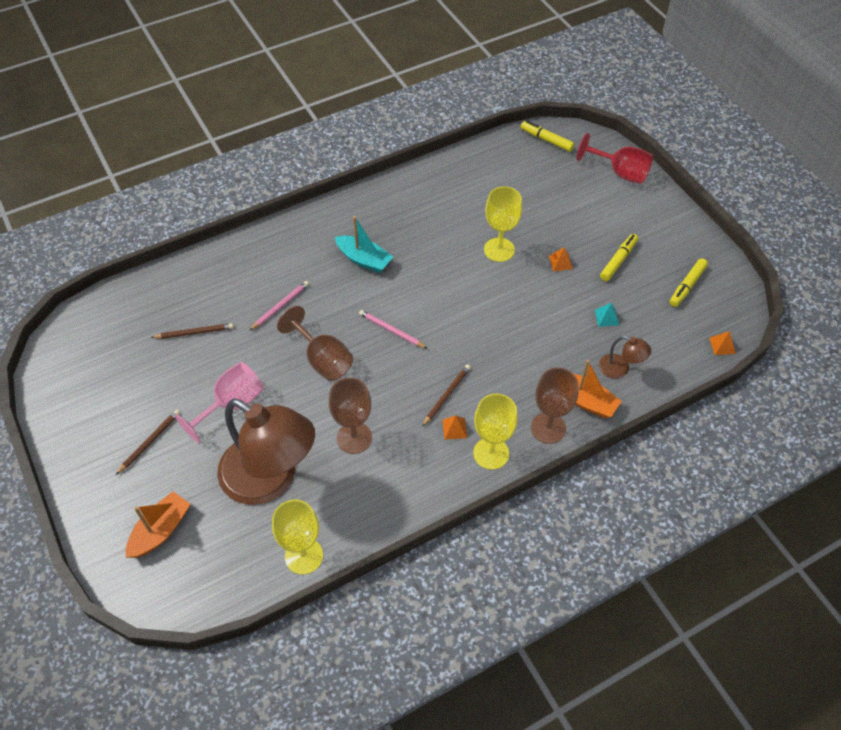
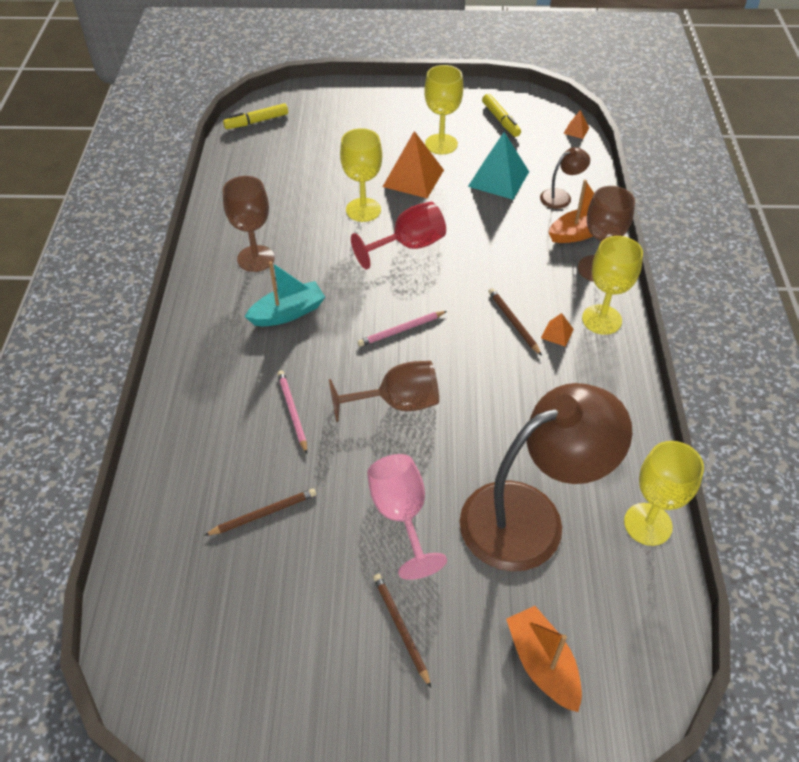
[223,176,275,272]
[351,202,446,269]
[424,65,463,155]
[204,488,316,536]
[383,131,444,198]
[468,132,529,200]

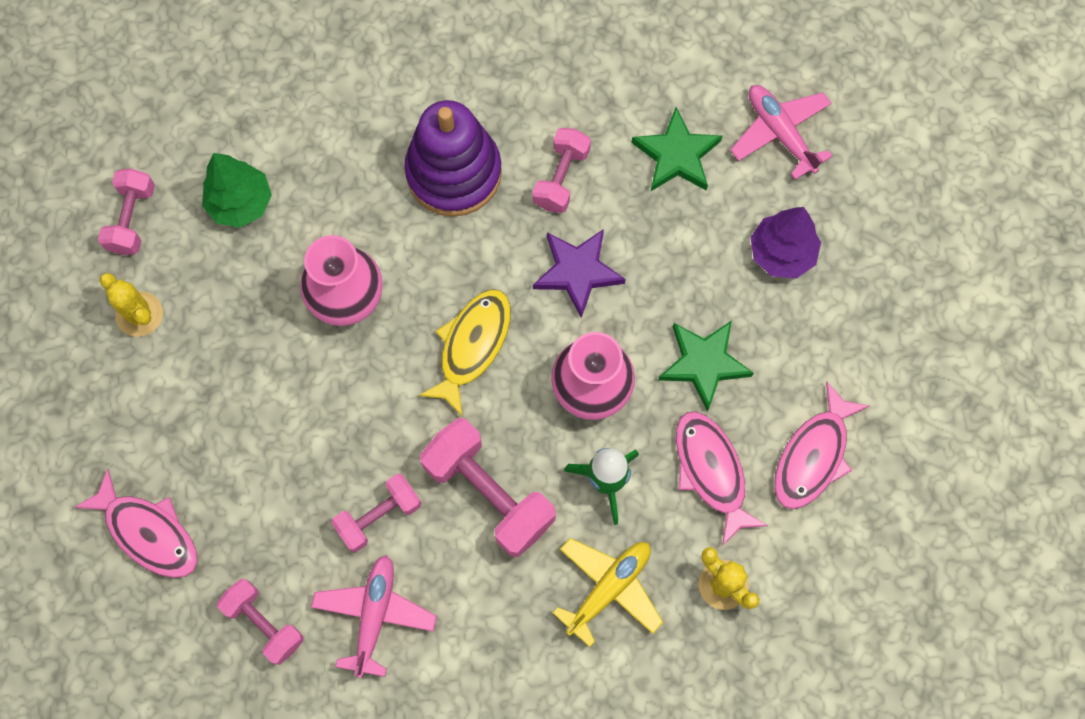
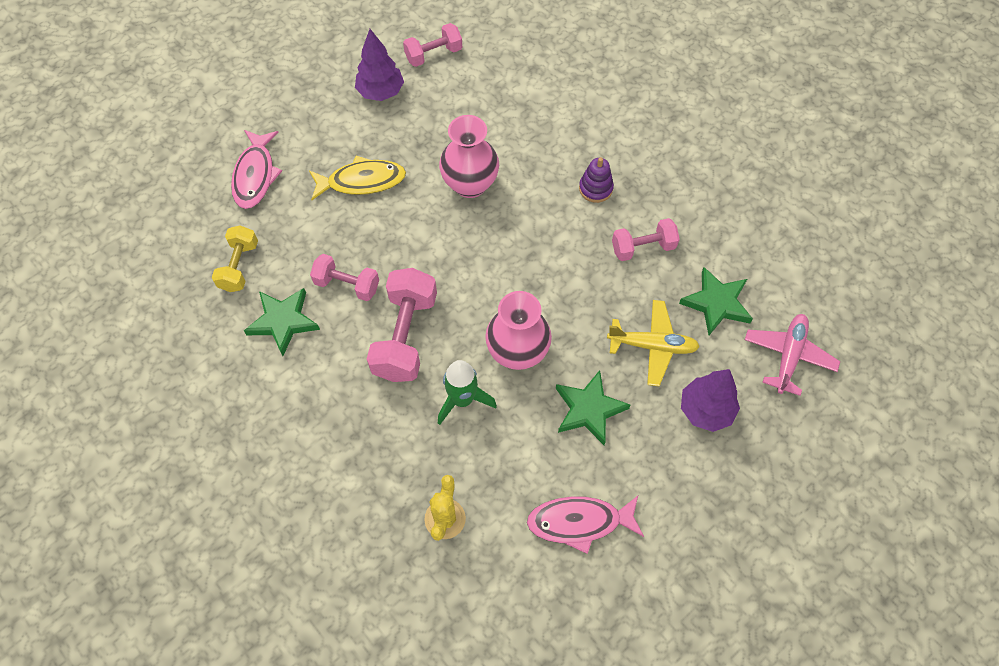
[202,153,272,228] (first image)
[533,229,626,318] (first image)
[676,411,768,546] (first image)
[309,156,406,200]
[607,300,700,386]
[355,29,404,101]
[244,288,320,356]
[212,225,258,292]
[579,157,614,203]

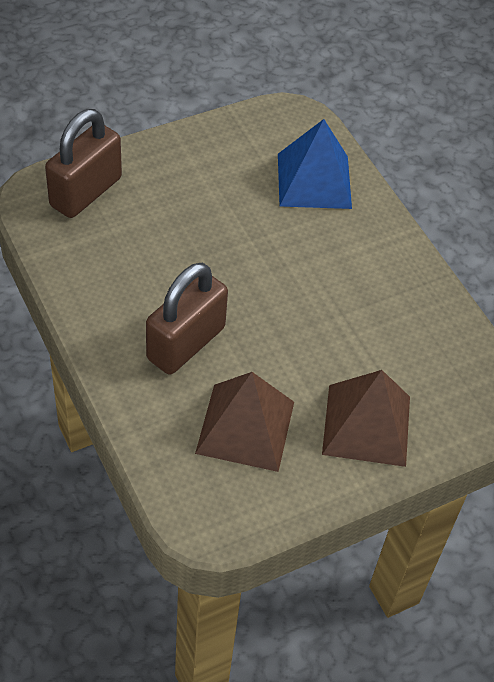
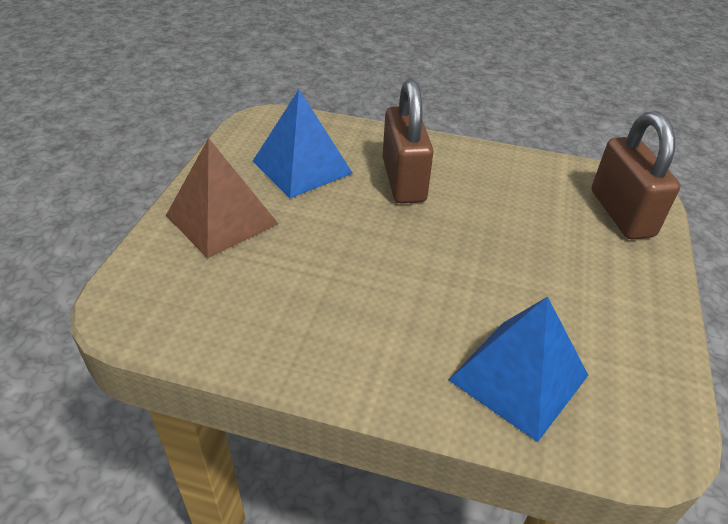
[253,89,353,198]

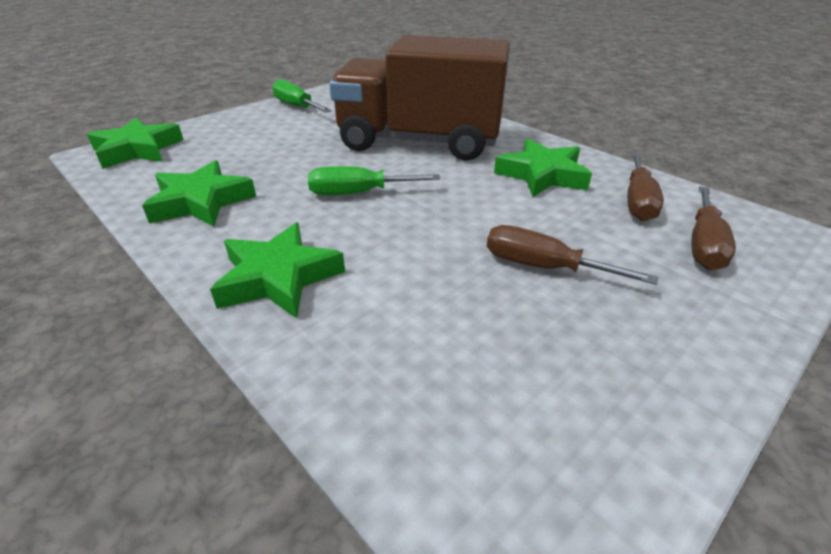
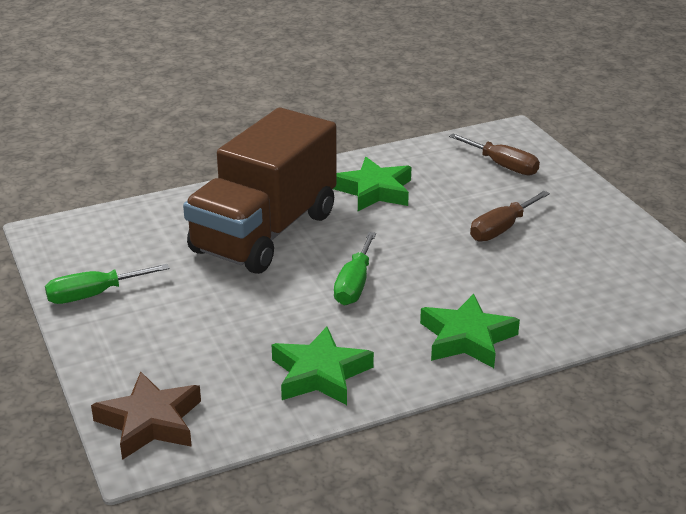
[627,153,664,221] (first image)
[91,372,201,460]

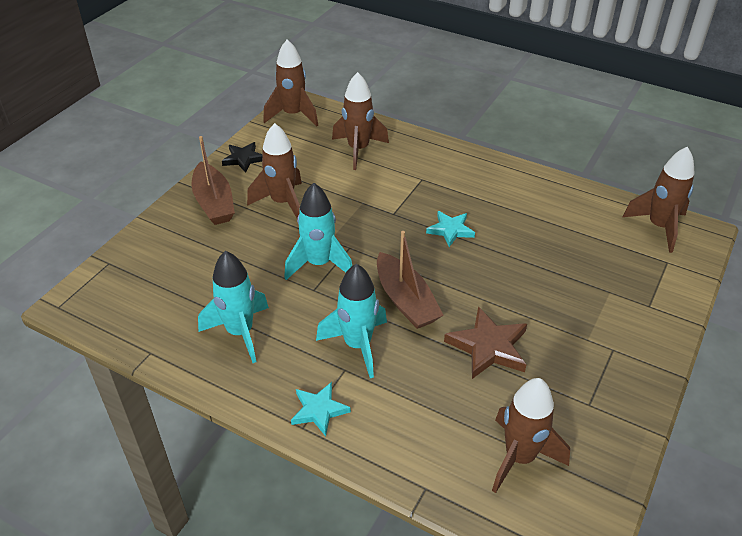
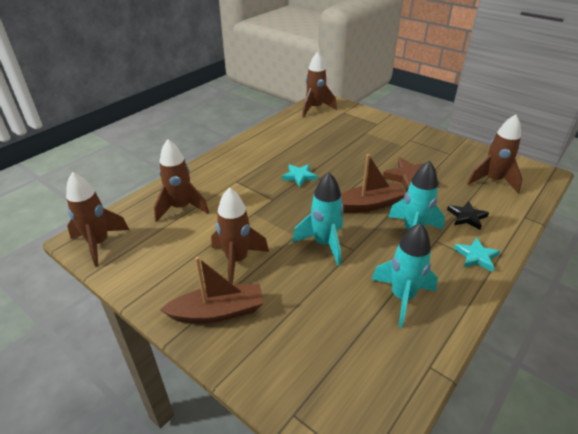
[447,201,489,230]

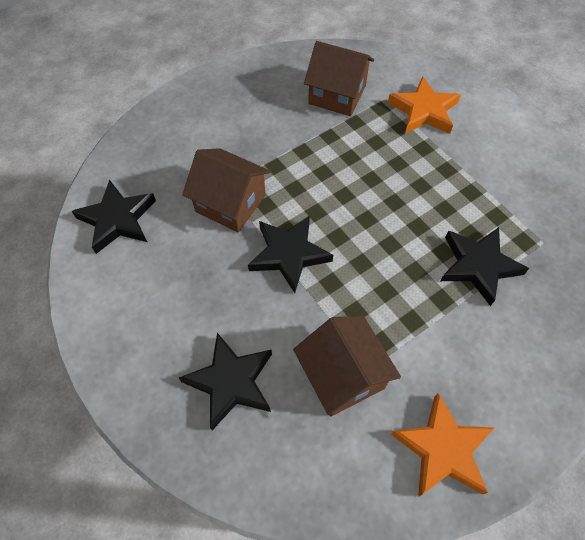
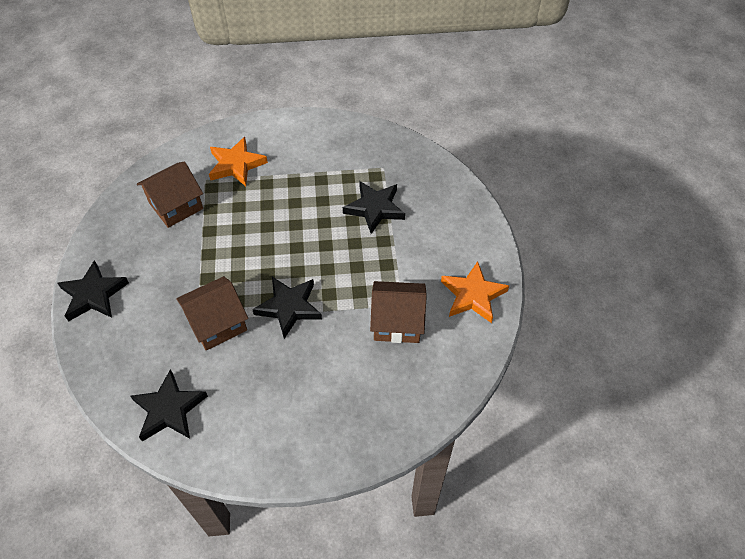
[57,260,129,321]

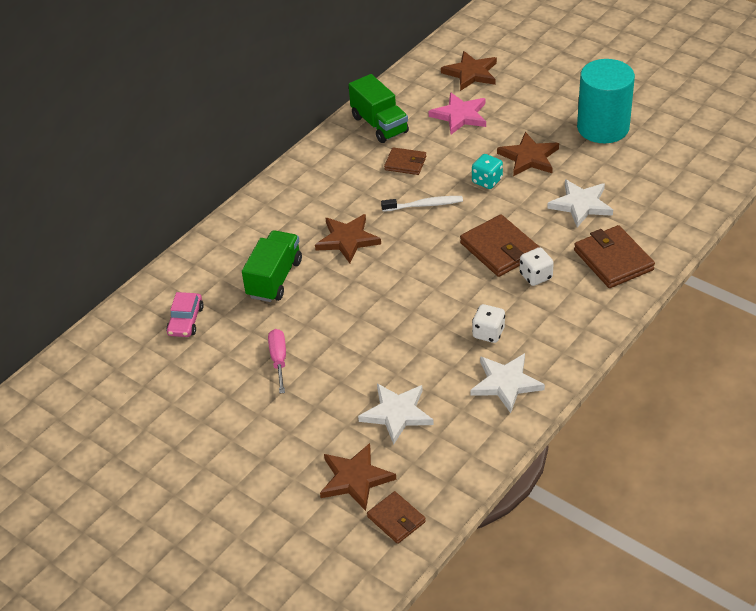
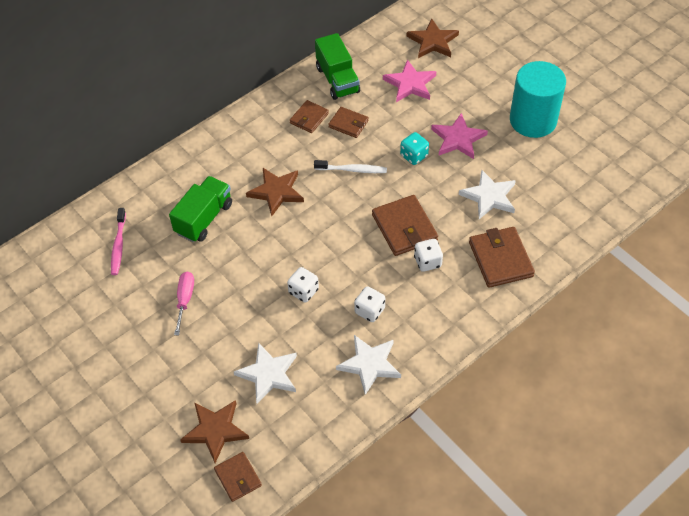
[287,267,319,303]
[290,100,329,133]
[111,208,126,275]
[431,113,488,159]

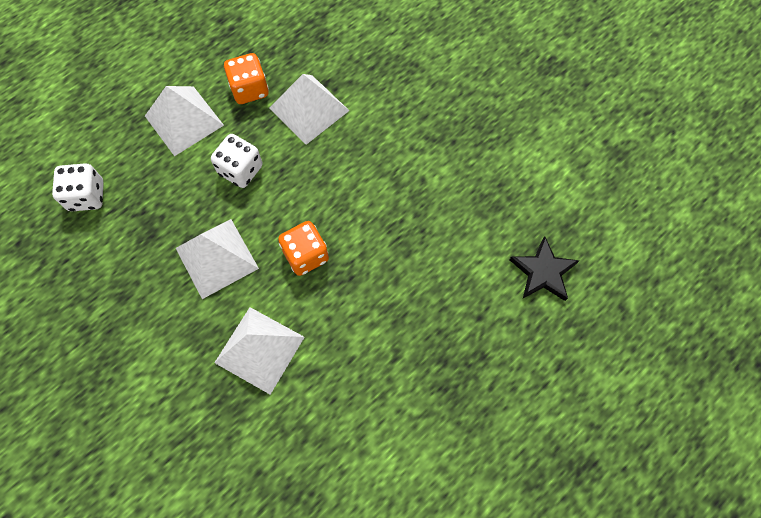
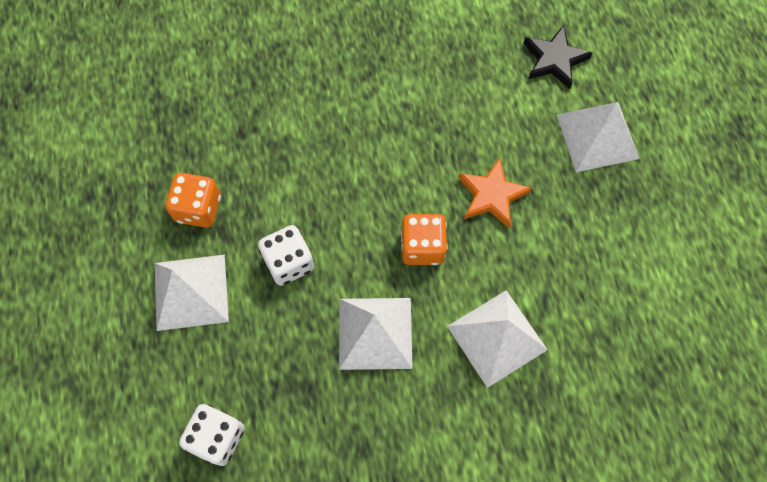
[458,158,532,228]
[556,102,640,172]

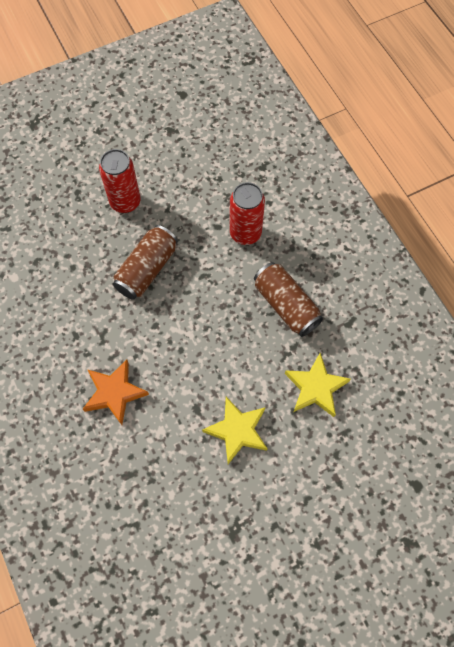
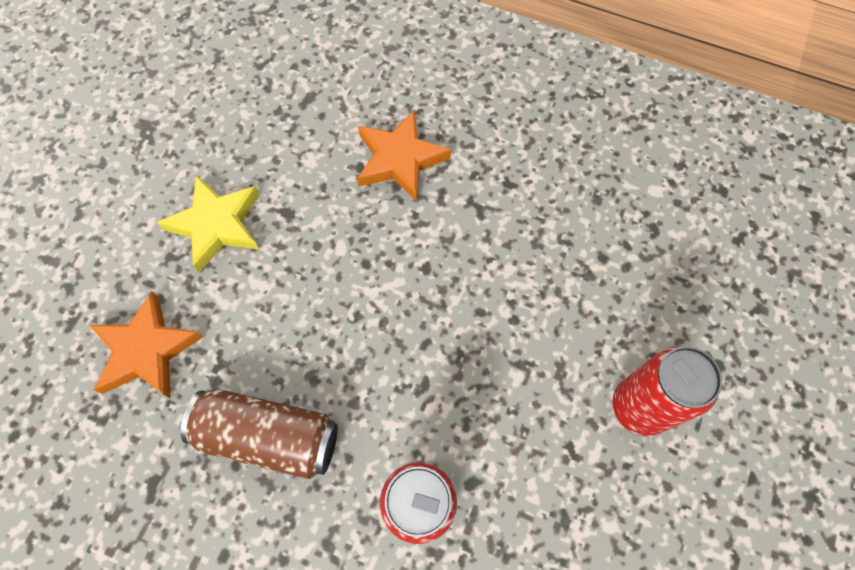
[113,225,178,300] (first image)
[89,291,203,398]

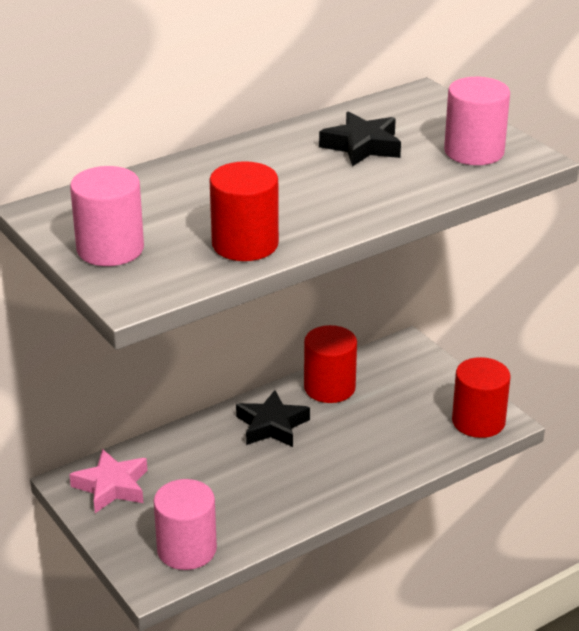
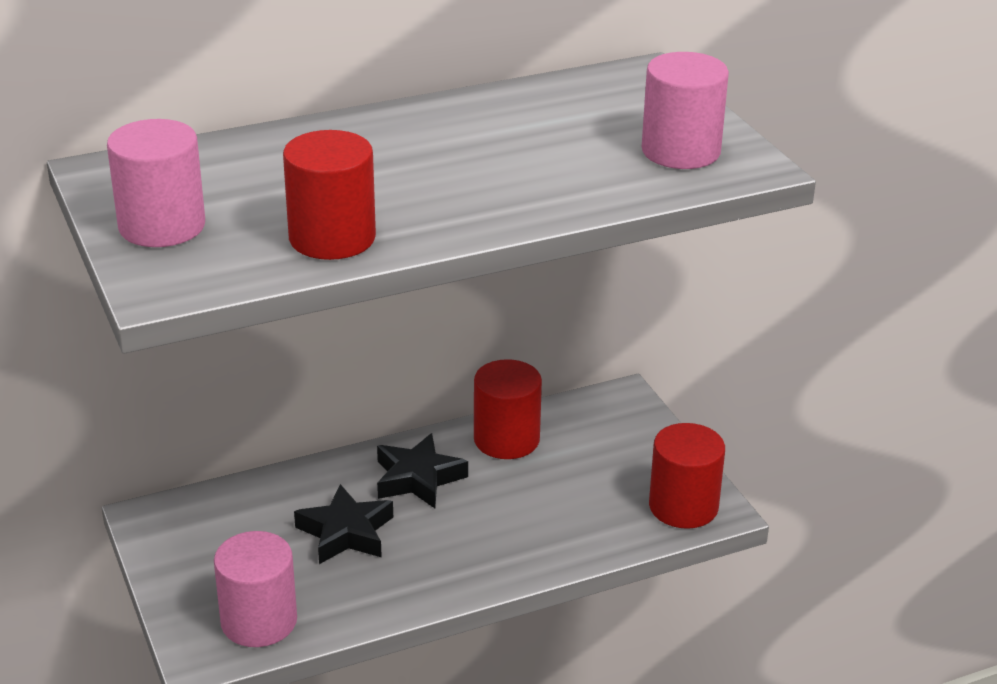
[69,449,148,513] (first image)
[294,484,393,564]

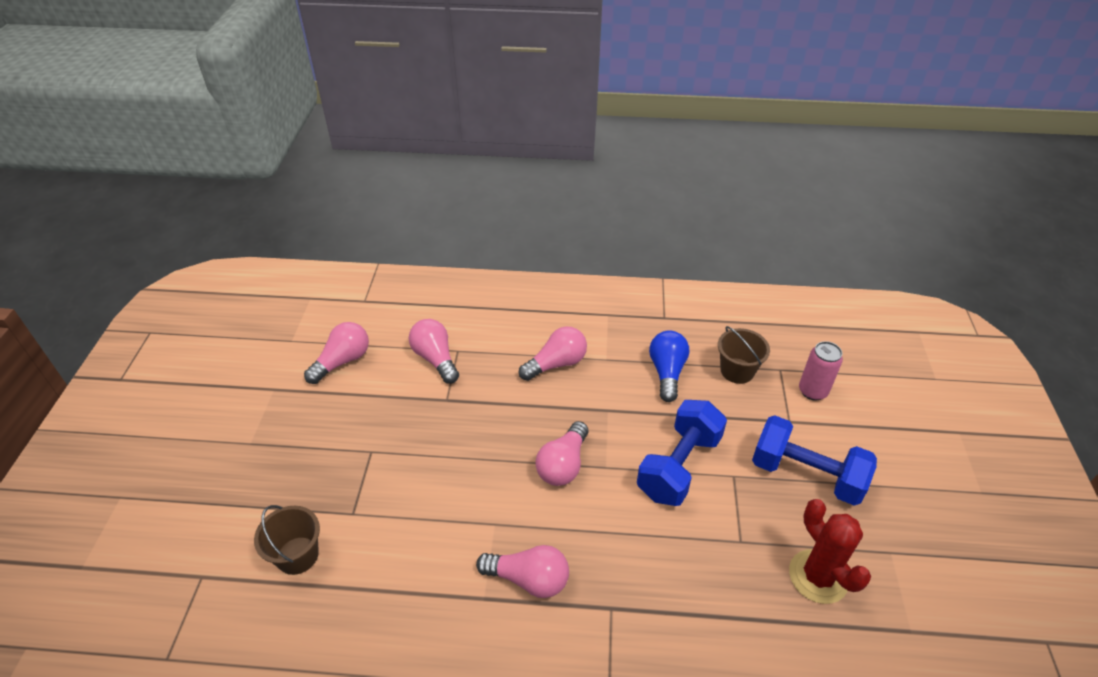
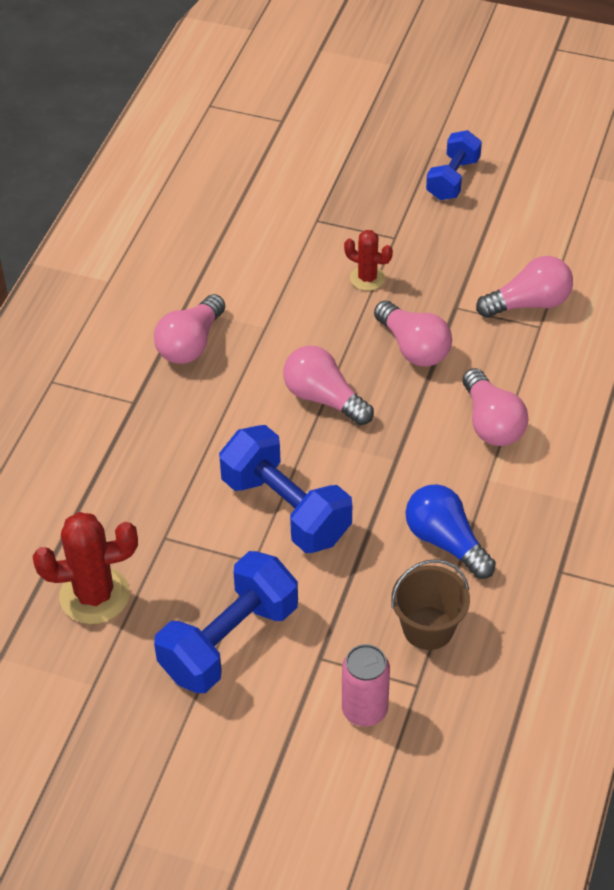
[254,505,320,575] (first image)
[344,230,393,291]
[426,130,482,200]
[374,300,452,367]
[405,484,496,579]

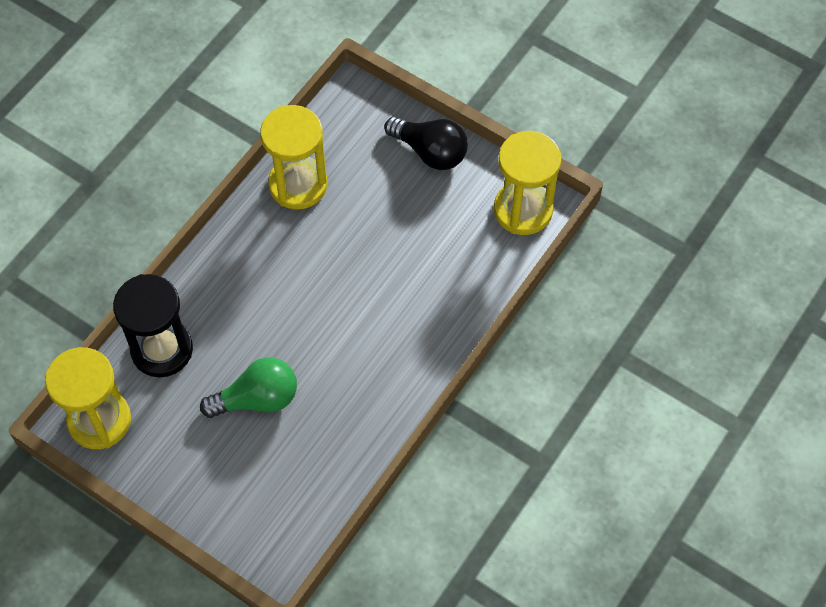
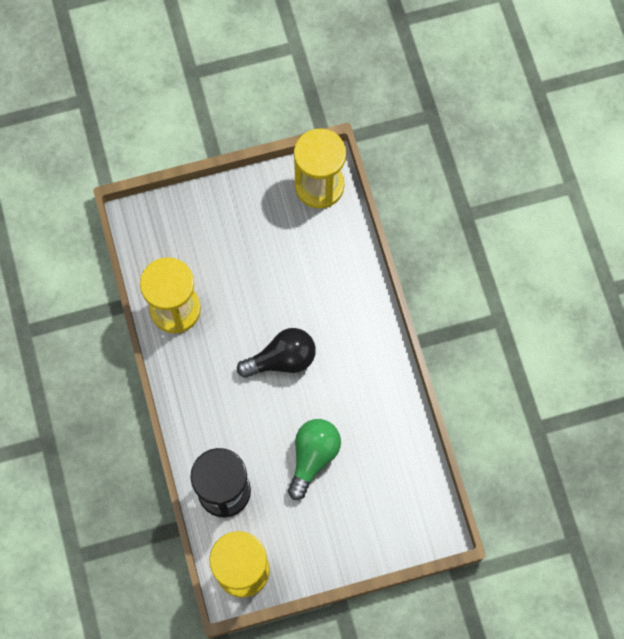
[237,328,316,378]

